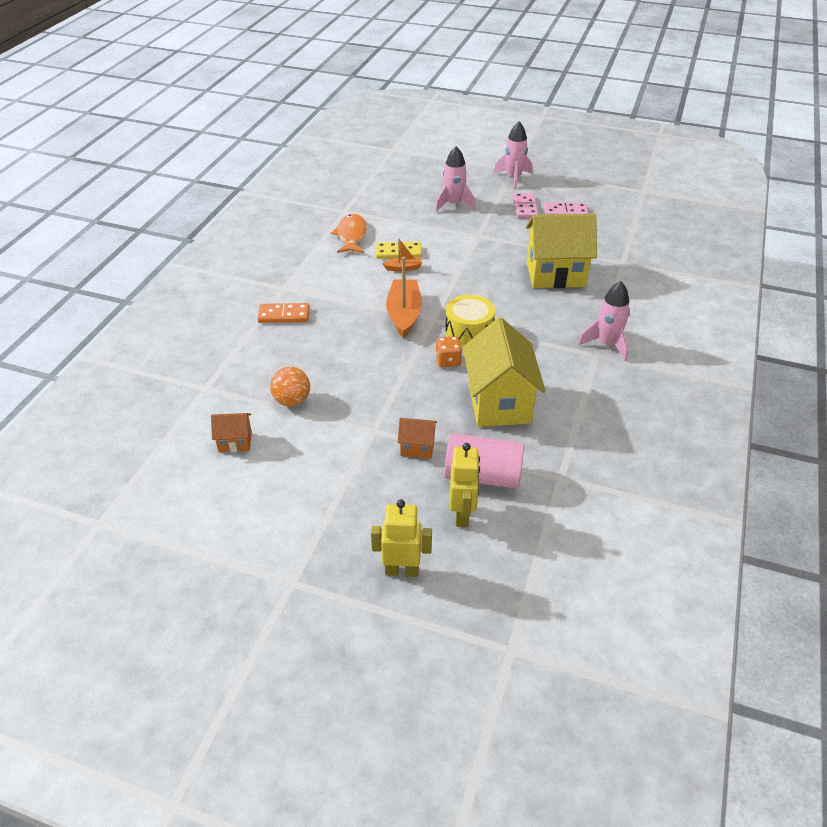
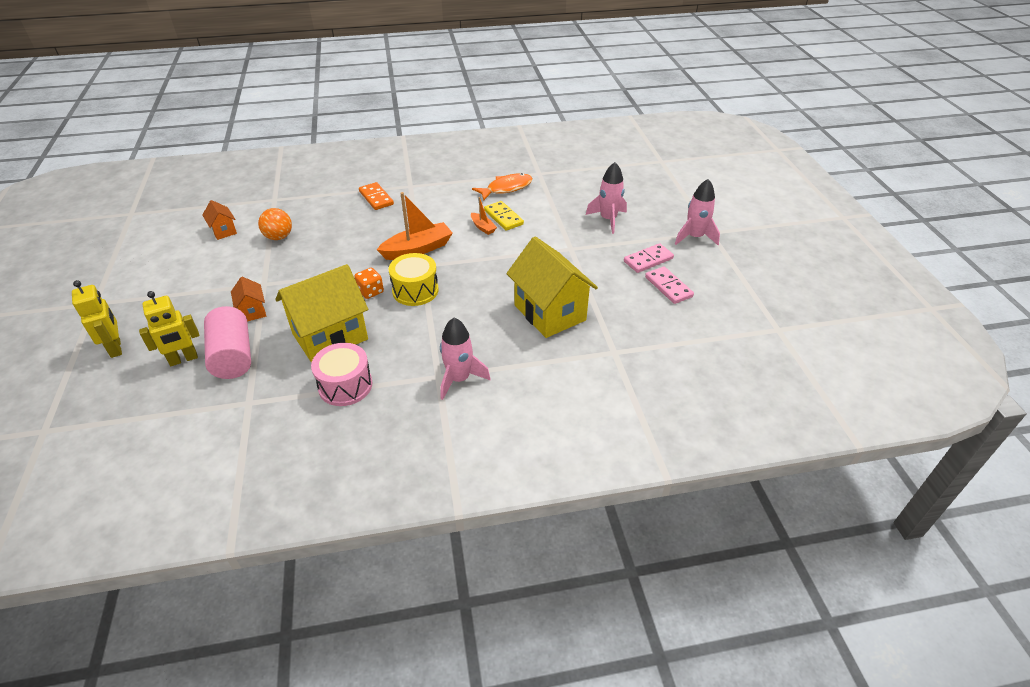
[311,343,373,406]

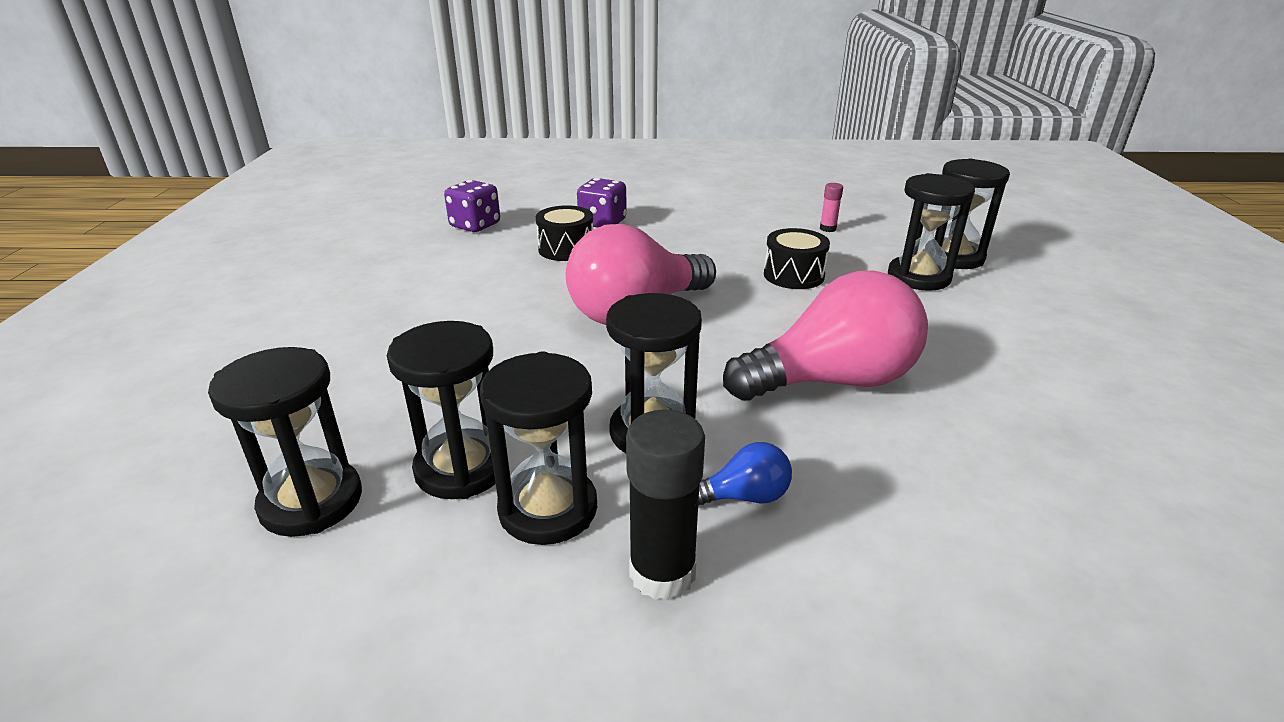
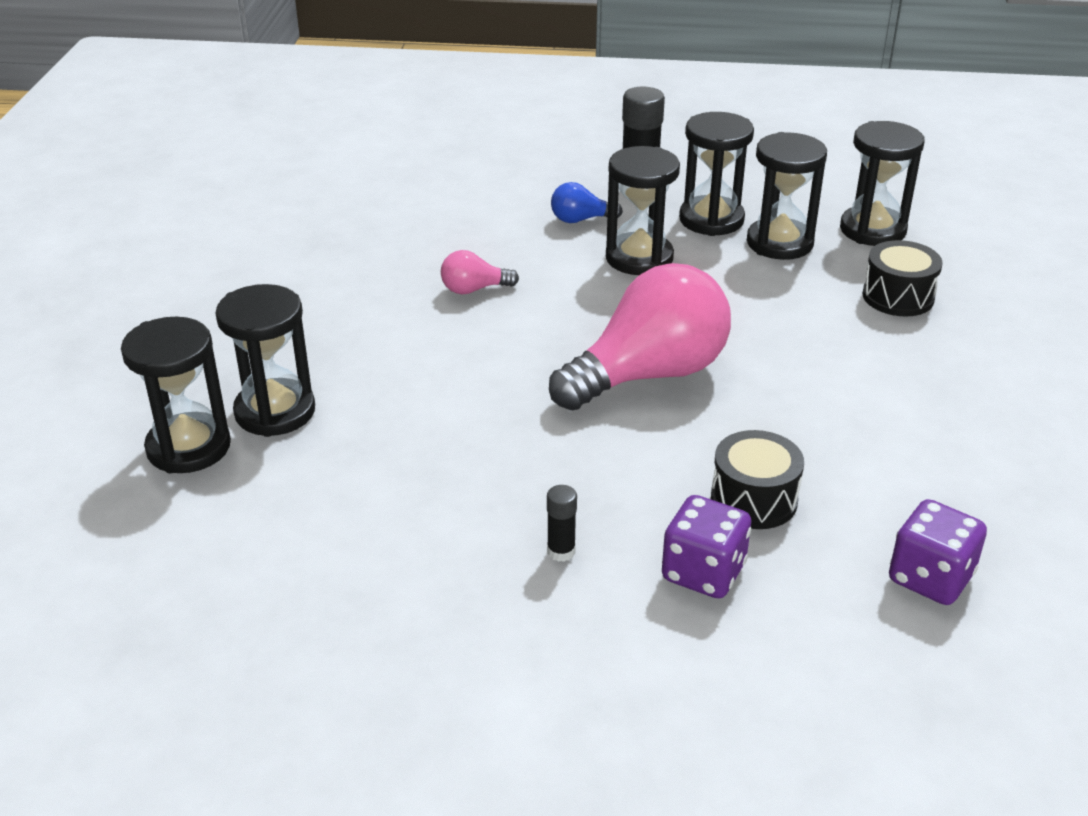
[820,183,843,232] (first image)
[547,485,577,562]
[862,240,943,317]
[441,250,519,294]

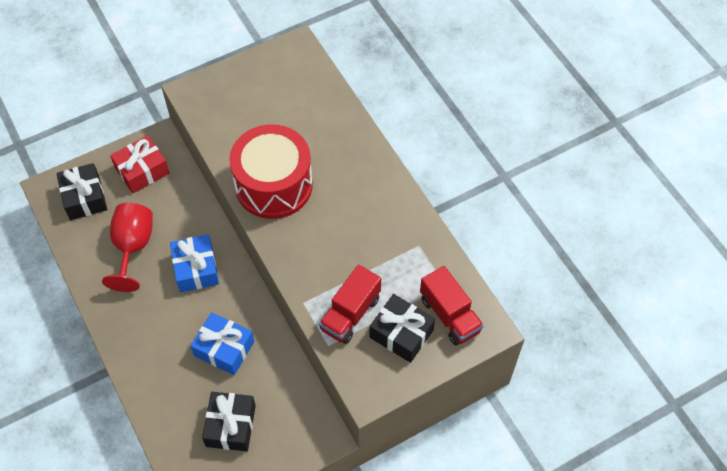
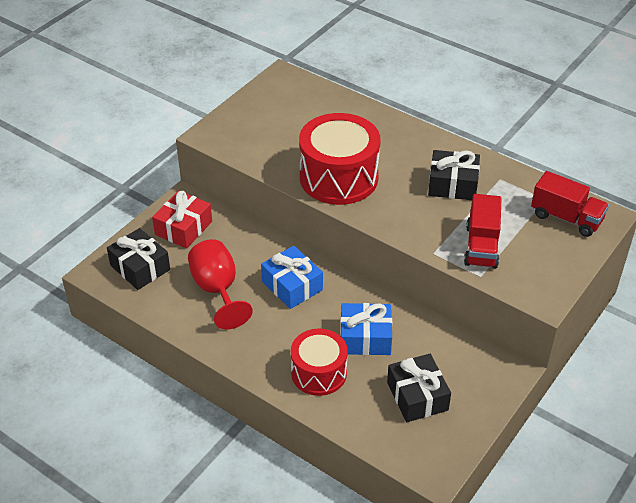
[291,329,348,396]
[428,150,480,200]

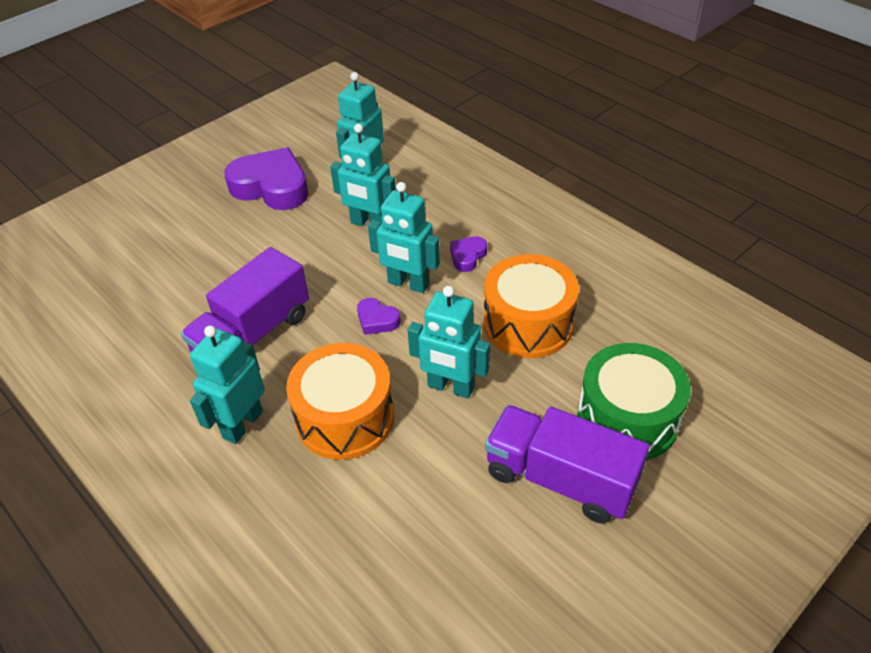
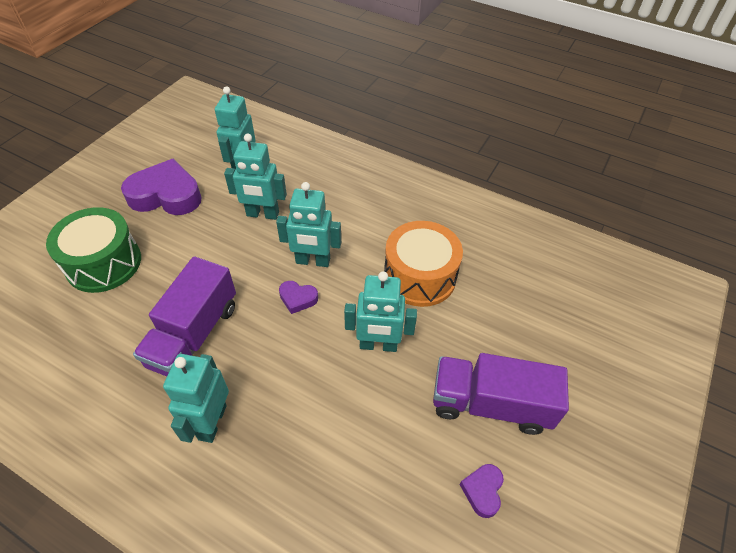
[286,343,394,460] (first image)
[460,464,504,518]
[46,207,141,293]

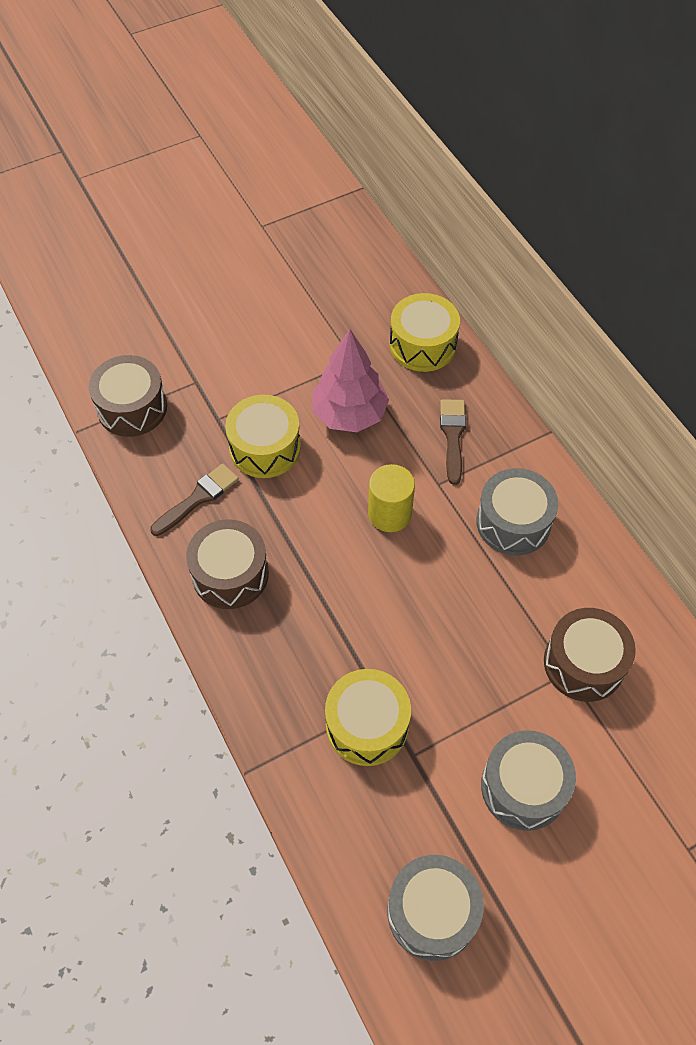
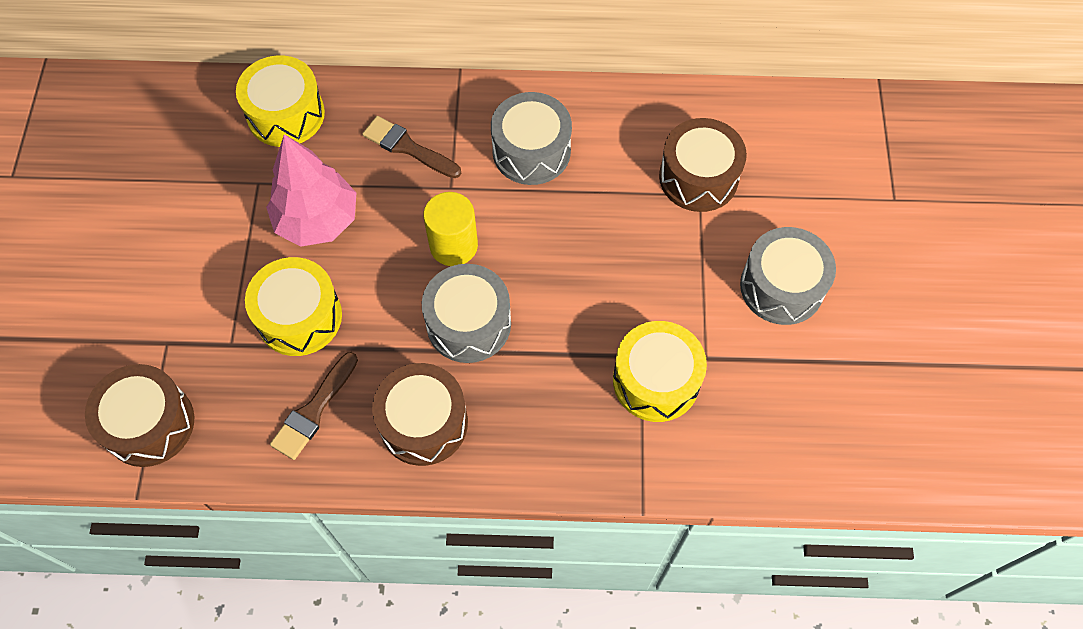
[422,264,511,363]
[270,352,358,460]

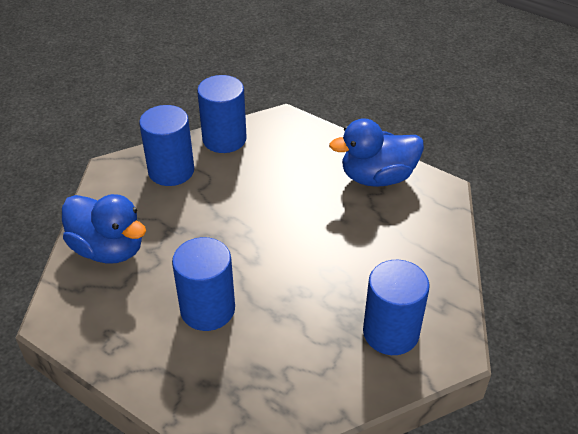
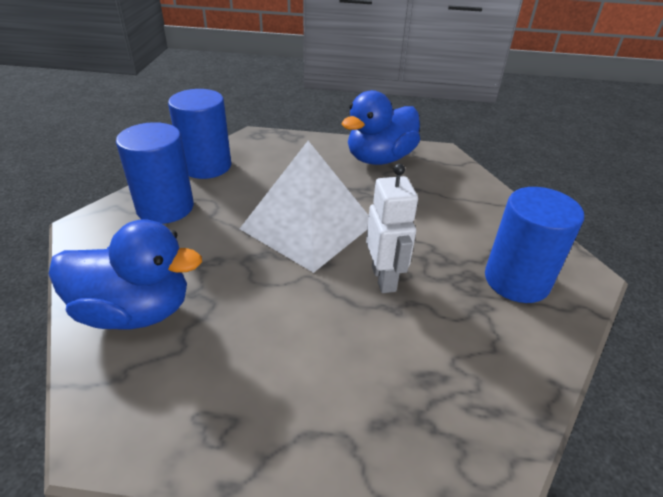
[172,237,235,331] (first image)
[240,141,369,273]
[366,164,418,293]

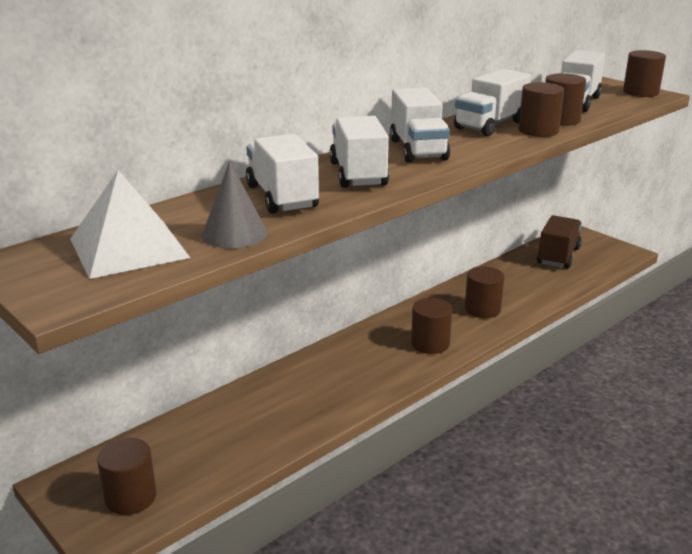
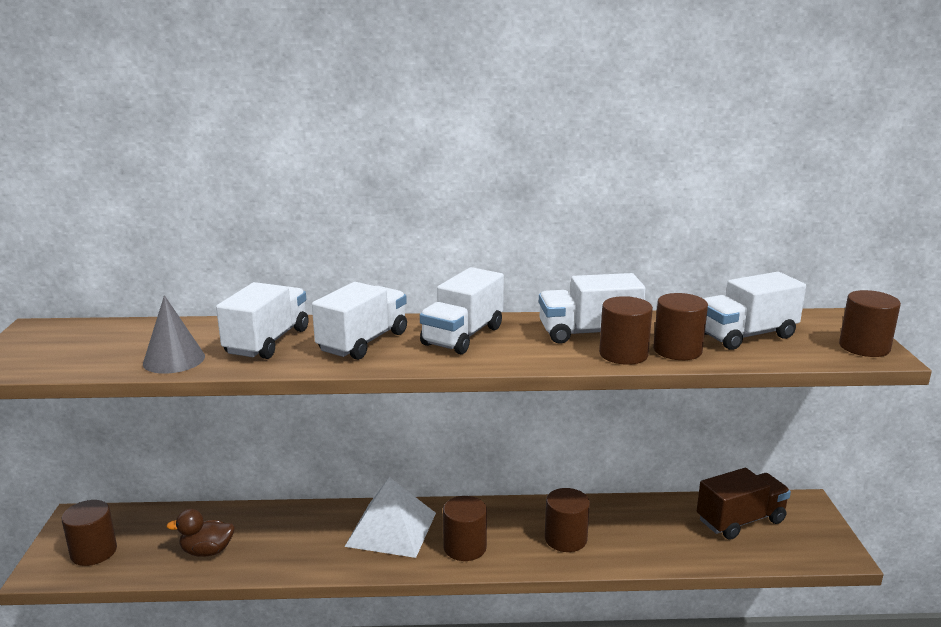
[166,509,235,557]
[344,477,436,558]

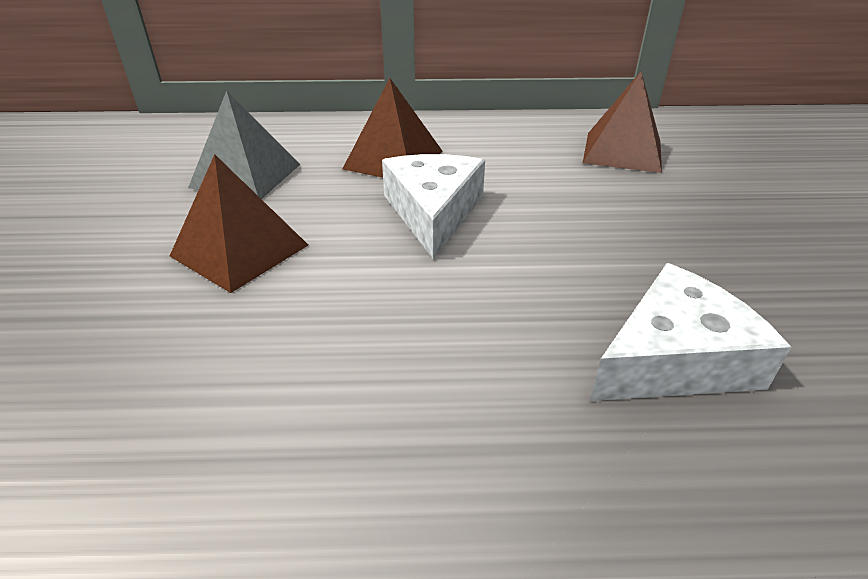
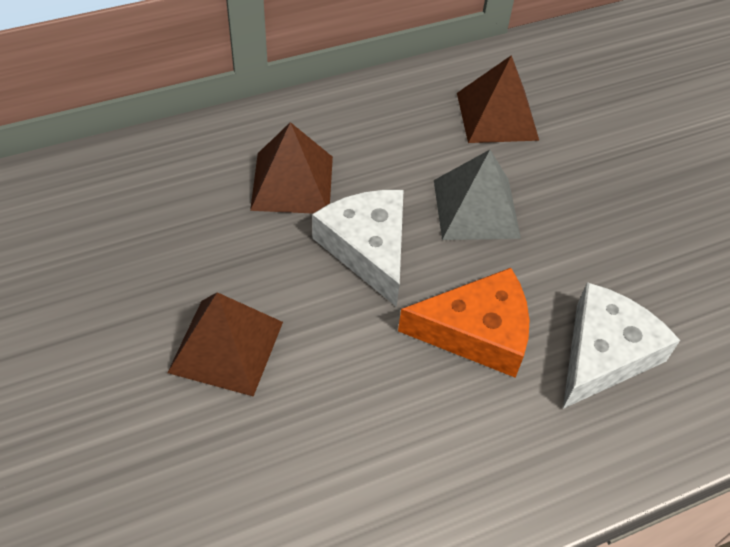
[398,268,530,378]
[434,150,521,240]

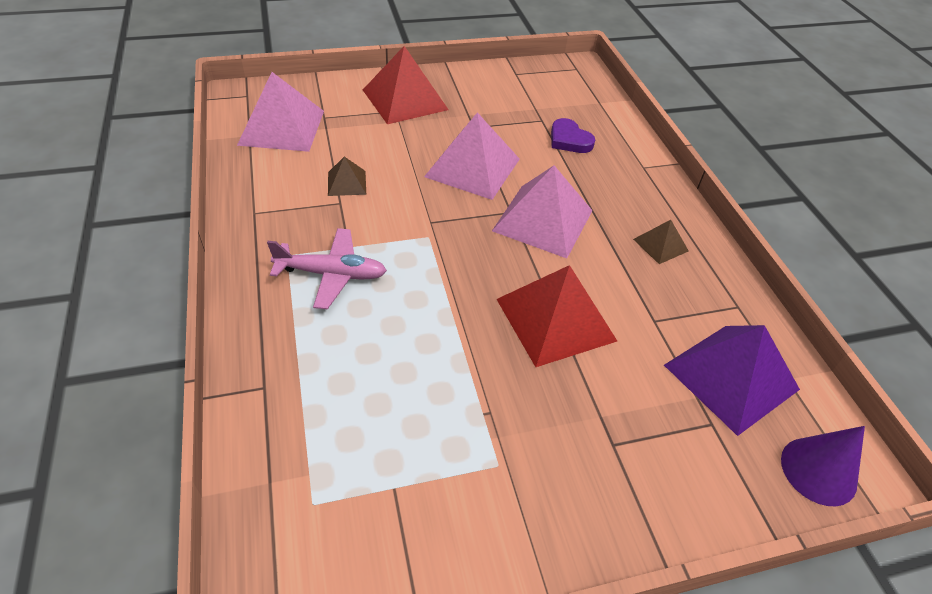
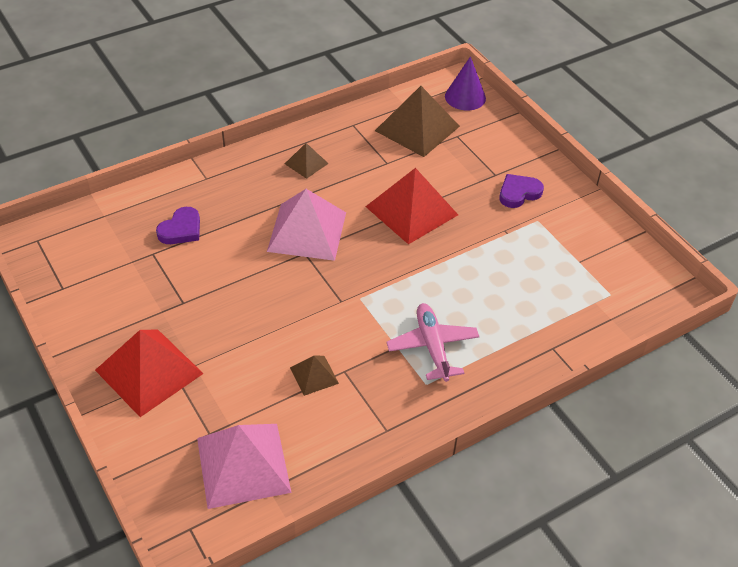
[424,112,520,200] (first image)
[499,174,544,208]
[375,86,460,157]

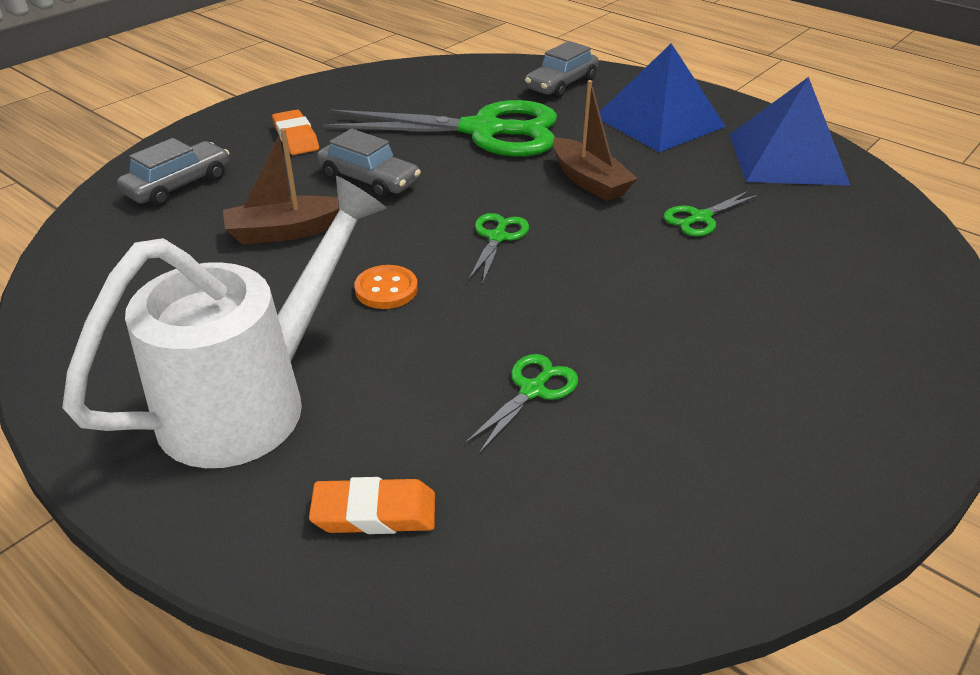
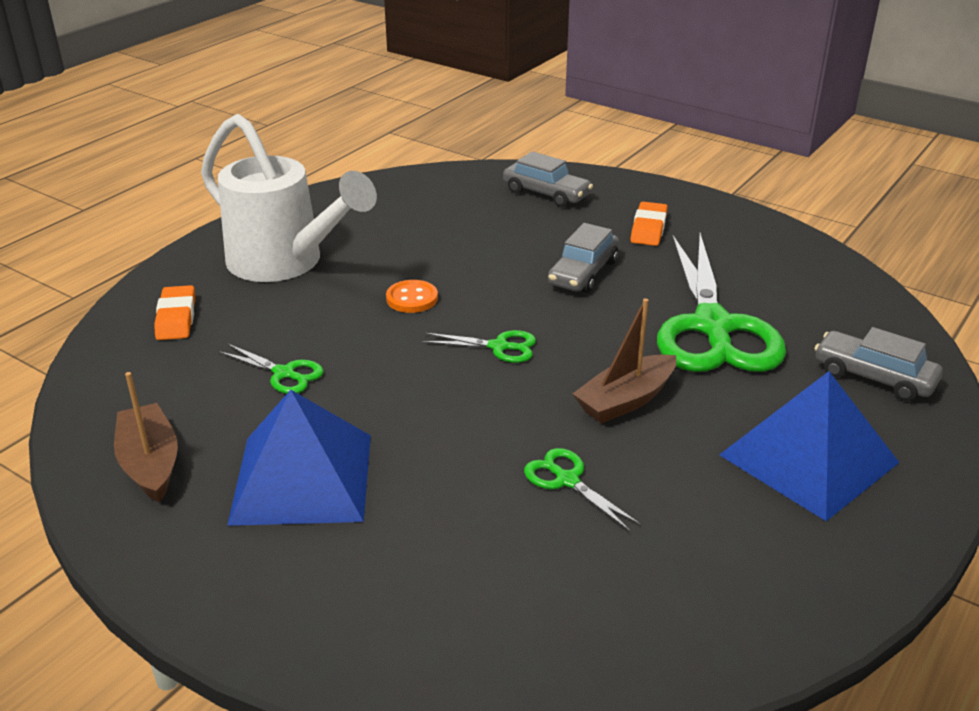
[114,372,178,503]
[227,390,371,526]
[631,202,668,246]

